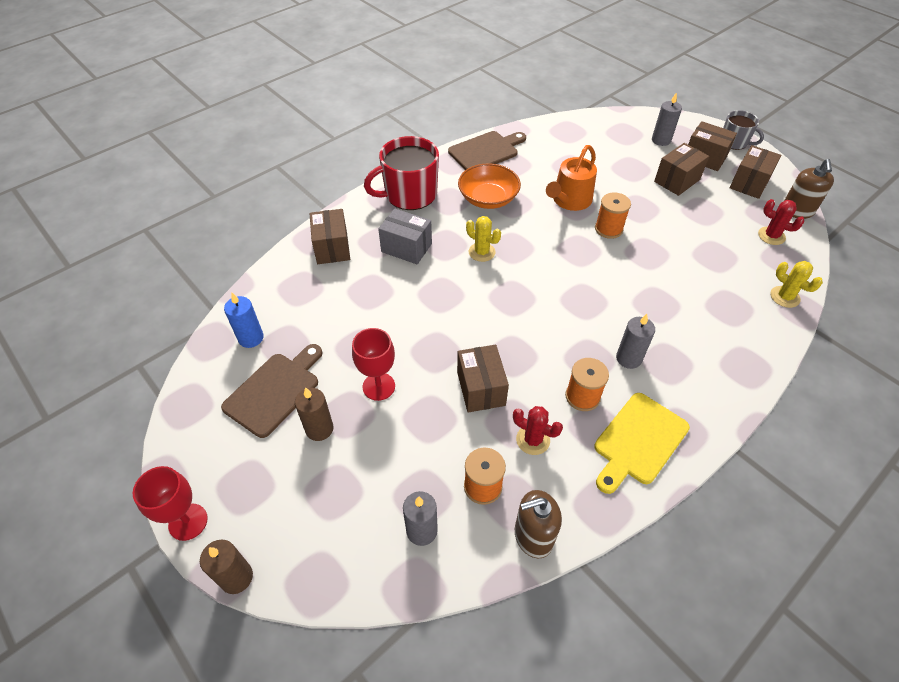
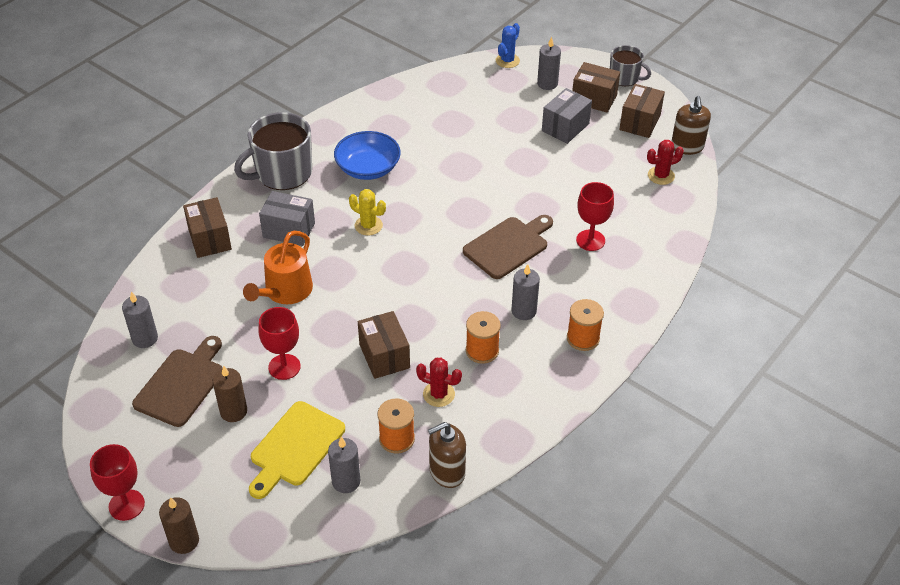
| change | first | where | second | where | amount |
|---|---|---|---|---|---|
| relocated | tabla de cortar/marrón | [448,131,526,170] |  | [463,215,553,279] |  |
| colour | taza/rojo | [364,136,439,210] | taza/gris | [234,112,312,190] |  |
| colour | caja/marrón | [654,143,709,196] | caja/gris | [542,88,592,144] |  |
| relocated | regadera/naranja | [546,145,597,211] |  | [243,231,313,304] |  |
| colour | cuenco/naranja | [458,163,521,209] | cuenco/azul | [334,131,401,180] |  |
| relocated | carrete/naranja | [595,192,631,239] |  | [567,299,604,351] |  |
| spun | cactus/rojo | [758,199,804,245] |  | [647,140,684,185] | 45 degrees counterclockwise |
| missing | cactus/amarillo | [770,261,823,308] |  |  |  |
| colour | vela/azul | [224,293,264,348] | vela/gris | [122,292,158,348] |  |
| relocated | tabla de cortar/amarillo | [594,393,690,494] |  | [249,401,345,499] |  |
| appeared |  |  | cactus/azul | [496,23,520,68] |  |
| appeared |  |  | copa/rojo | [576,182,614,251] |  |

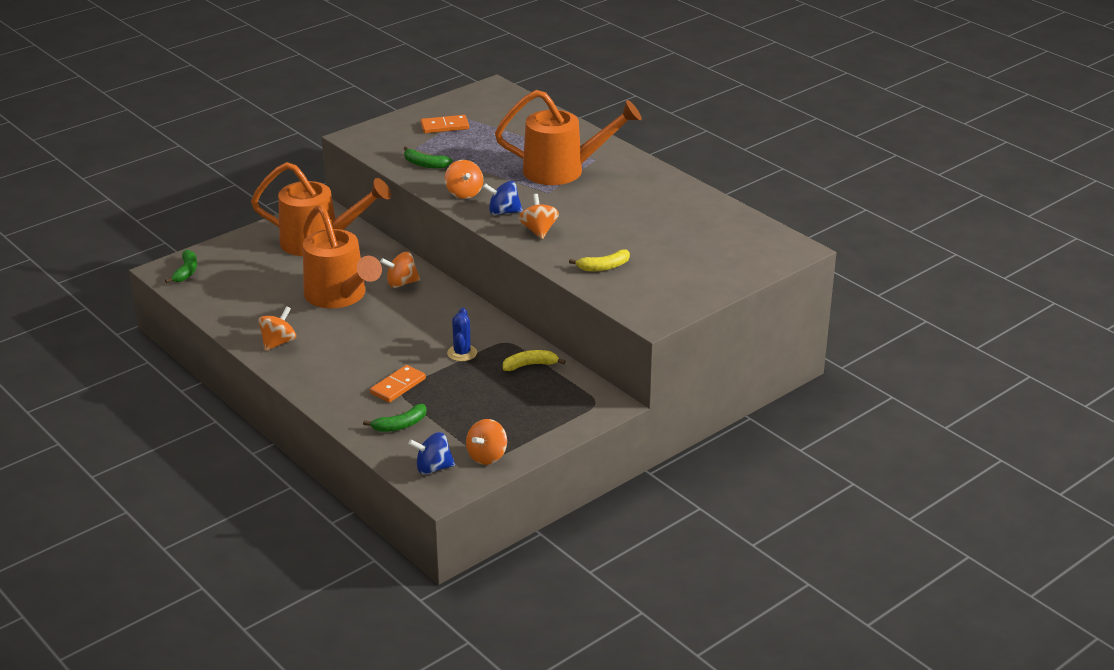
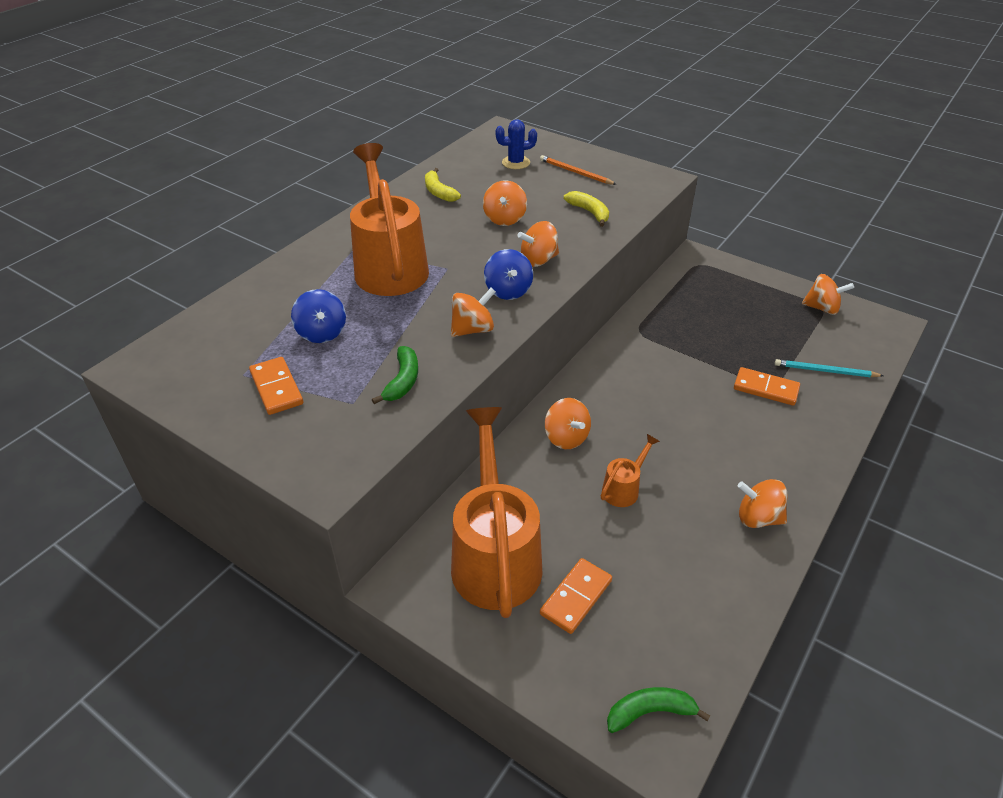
| change | first | where | second | where | amount |
|---|---|---|---|---|---|
| size | regadera/naranja | [303,205,382,308] |  | [601,434,660,507] | x0.44 |
| relocated | cactus/azul | [447,308,477,361] |  | [495,119,537,169] |  |
| relocated | plátano/amarillo | [503,350,566,371] |  | [425,168,461,202] |  |
| exchanged | plátano/verde | [363,404,427,432] | lápiz/turquesa | [775,359,883,377] |  |
| relocated | peonza/azul | [408,432,455,475] |  | [291,289,346,343] |  |
| appeared |  |  | lápiz/naranja | [540,155,617,185] |  |
| appeared |  |  | peonza/naranja | [483,180,527,226] |  |
| appeared |  |  | ficha de dominó/naranja | [540,558,612,634] |  |

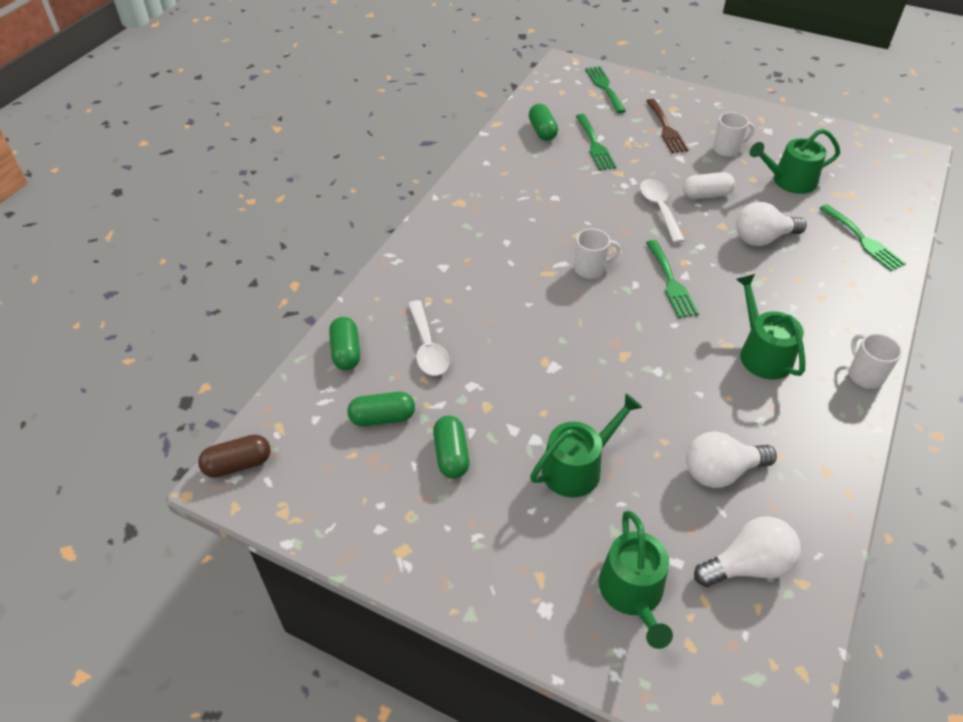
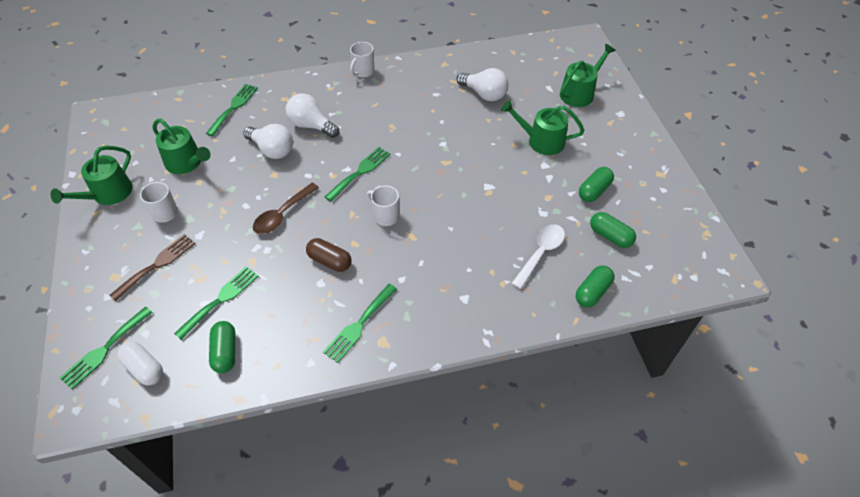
| change | first | where | second | where | amount |
|---|---|---|---|---|---|
| spun | cápsula/verde | [528,104,558,141] |  | [209,321,236,373] | 45 degrees counterclockwise |
| relocated | cápsula/blanco | [683,172,735,199] |  | [117,341,163,386] |  |
| colour | cuchara/blanco | [640,179,685,243] | cuchara/marrón | [253,183,319,234] |  |
| relocated | regadera/verde | [736,274,805,379] |  | [51,146,133,205] |  |
| relocated | cápsula/marrón | [198,434,271,478] |  | [306,238,352,272] |  |
| relocated | bombilla/blanco | [694,516,801,587] |  | [286,93,339,138] |  |
| appeared |  |  | tenedor/verde | [323,284,397,363] |  |

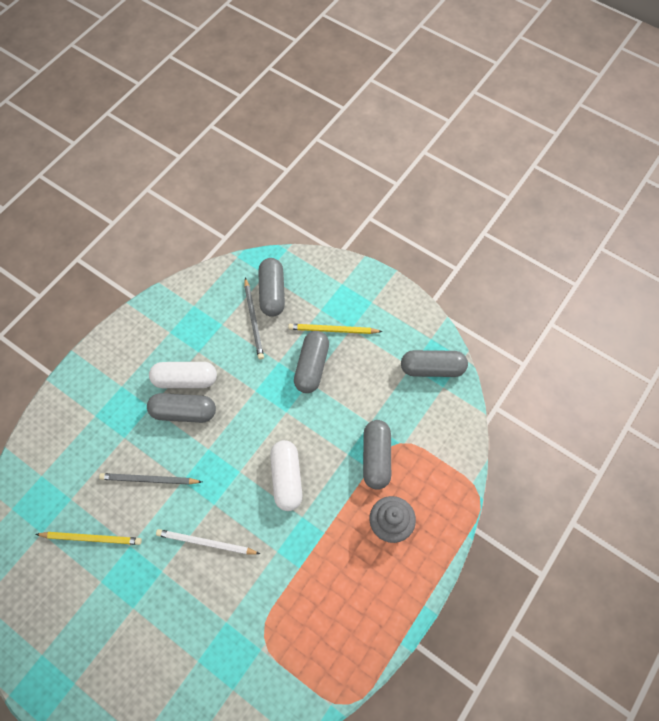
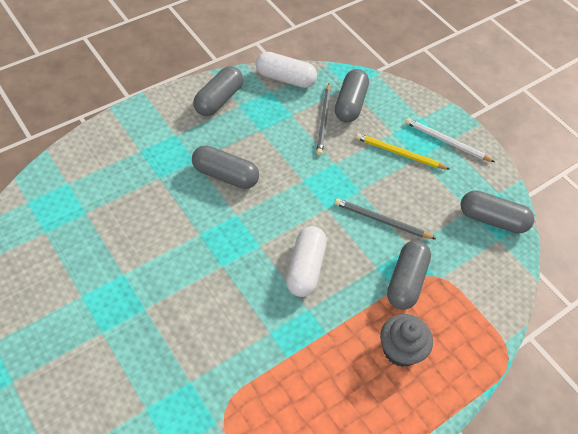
| change | first | where | second | where | amount |
|---|---|---|---|---|---|
| relocated | cápsula/gris | [294,331,329,393] |  | [193,66,243,116] |  |
| relocated | cápsula/blanco | [149,362,217,388] |  | [256,52,317,88] |  |
| relocated | lápiz/gris | [99,473,202,485] |  | [334,198,436,239] |  |
| relocated | lápiz/blanco | [156,529,260,554] |  | [405,118,495,162] |  |
| missing | lápiz/amarillo | [35,532,142,545] |  |  |  |

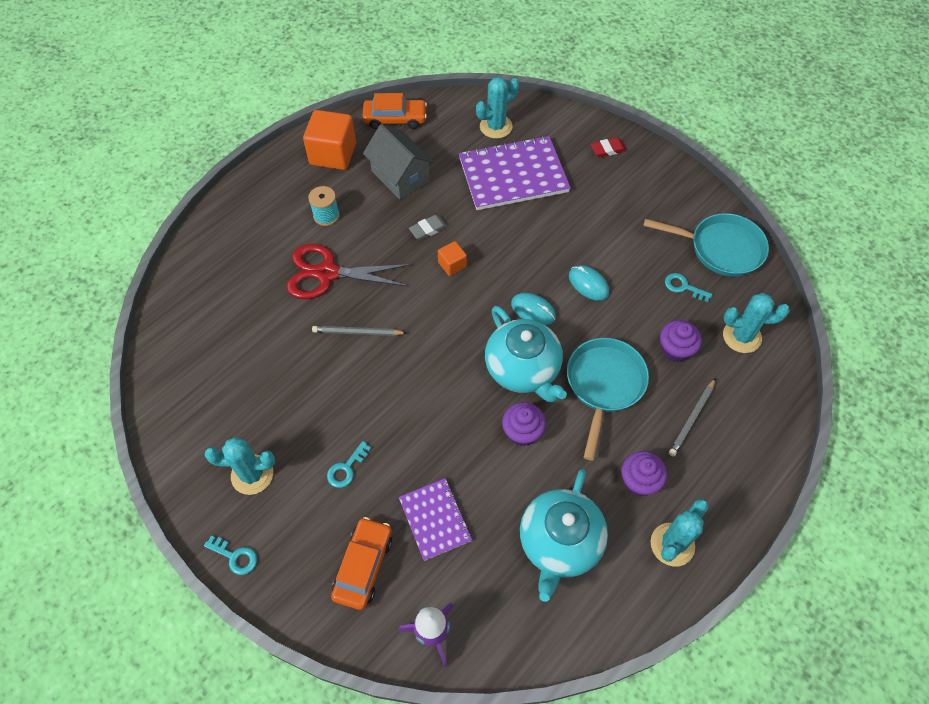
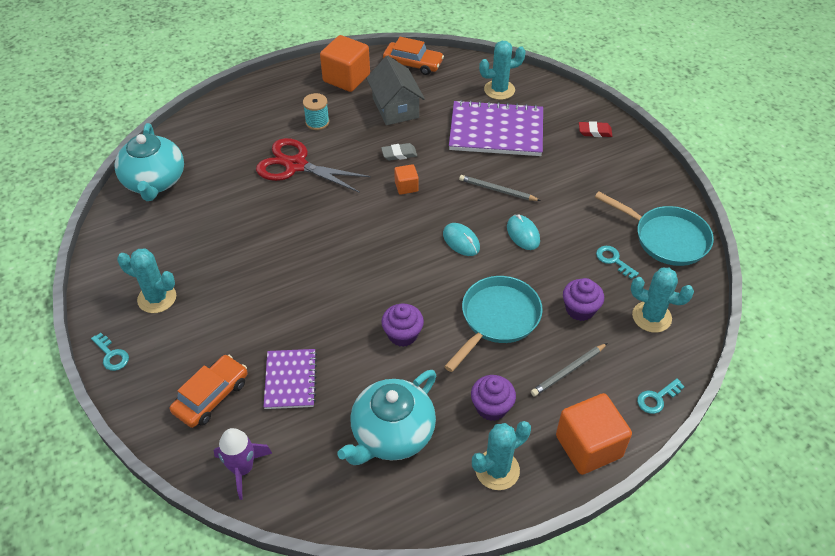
| change | first | where | second | where | amount |
|---|---|---|---|---|---|
| relocated | tetera/turquesa | [485,306,567,402] |  | [114,123,184,201] |  |
| relocated | lápiz/gris | [312,326,406,336] |  | [459,175,541,201] |  |
| relocated | llave/turquesa | [327,441,371,488] |  | [637,379,685,414] |  |
| appeared |  |  | cubo/naranja | [556,393,632,475] |  |

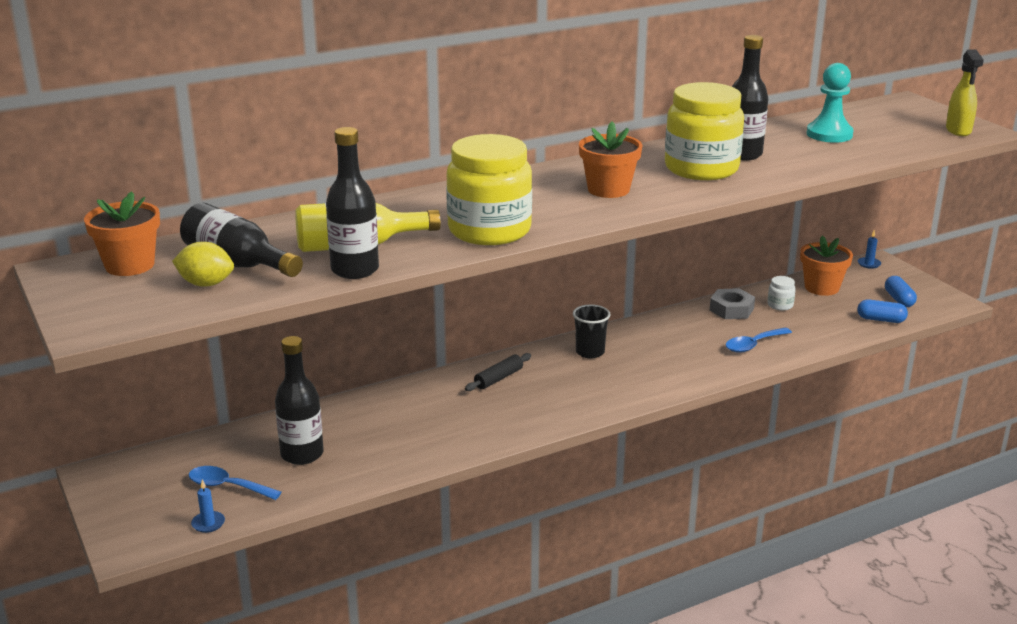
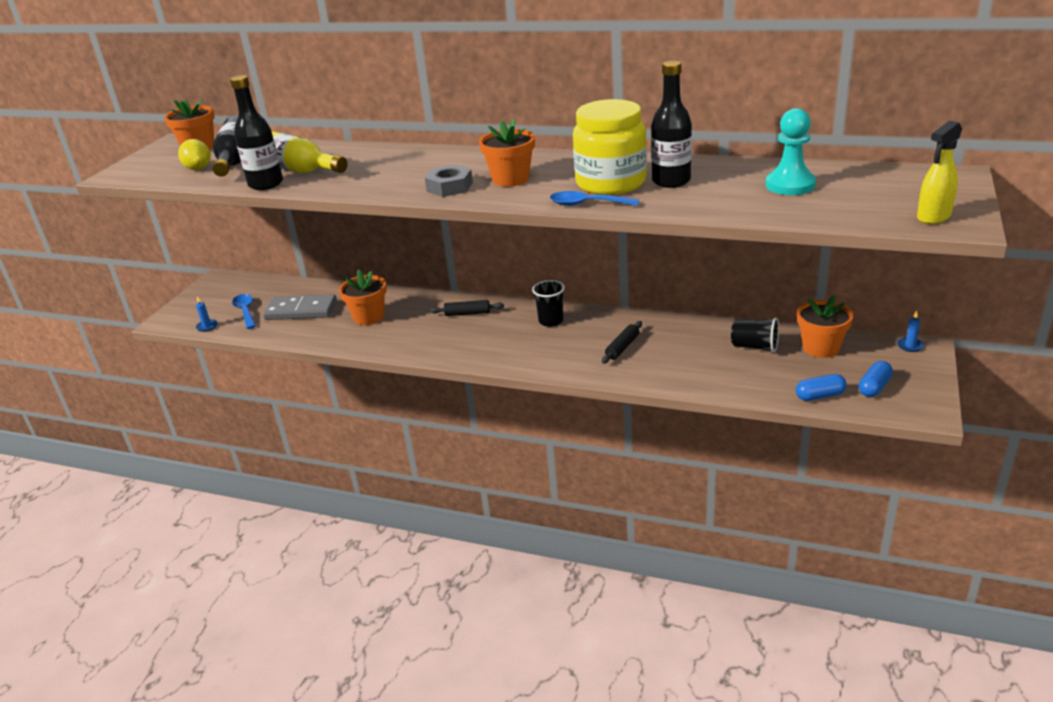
| change | first | where | second | where | amount |
|---|---|---|---|---|---|
| missing | tarro/amarillo | [446,134,532,245] |  |  |  |
| exchanged | tarro/blanco | [767,276,796,310] | vaso/negro | [731,318,779,353] |  |
| relocated | tuerca/gris | [710,288,755,319] |  | [425,165,473,197] |  |
| spun | cápsula/azul | [857,299,908,323] |  | [796,374,847,401] | 75 degrees counterclockwise |
| relocated | cuchara/azul | [725,328,792,353] |  | [550,191,639,206] |  |
| exchanged | botella/negro | [275,336,324,465] | ficha de dominó/gris | [263,294,337,320] |  |
| appeared |  |  | maceta/naranja | [339,269,387,325] |  |
| appeared |  |  | rodillo/negro | [602,321,642,364] |  |

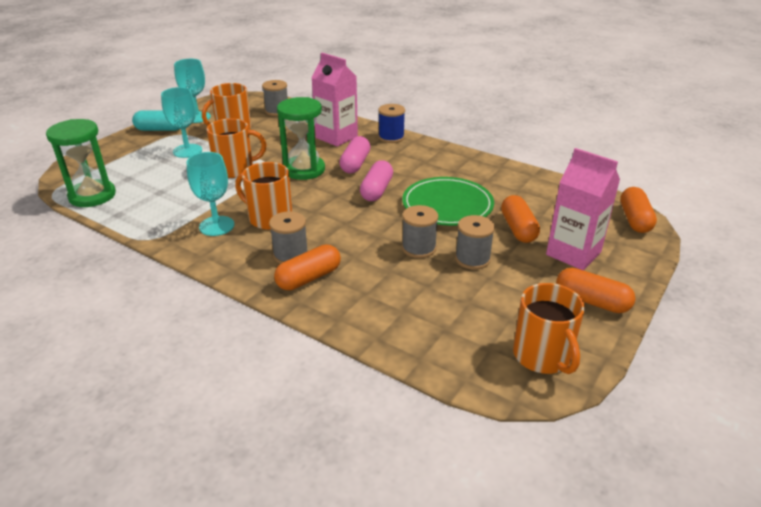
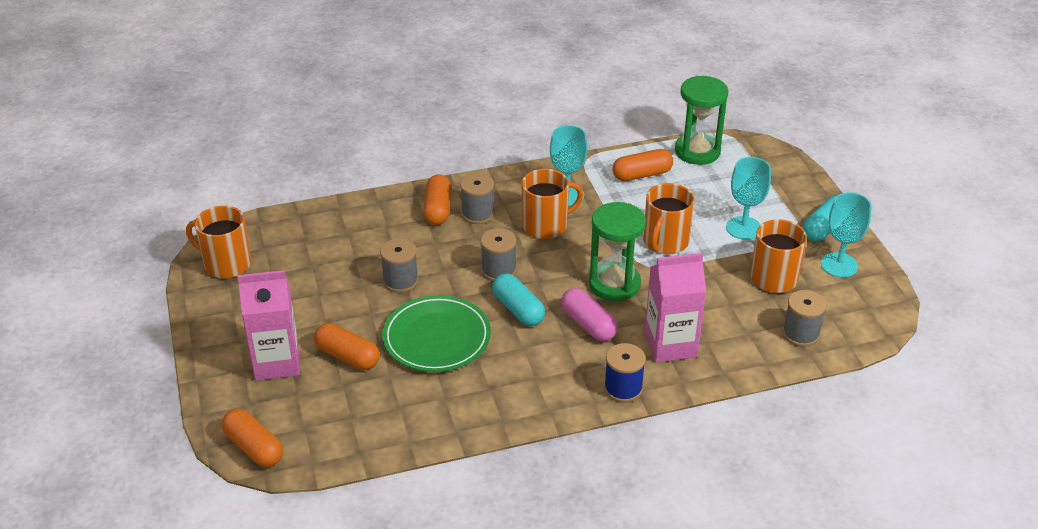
| change | first | where | second | where | amount |
|---|---|---|---|---|---|
| colour | cápsula/rosa | [360,160,393,201] | cápsula/turquesa | [492,273,545,326] |  |
| relocated | carrete/gris | [455,215,495,270] |  | [481,228,516,281] |  |
| relocated | cápsula/naranja | [556,268,636,313] |  | [612,149,673,181] |  |

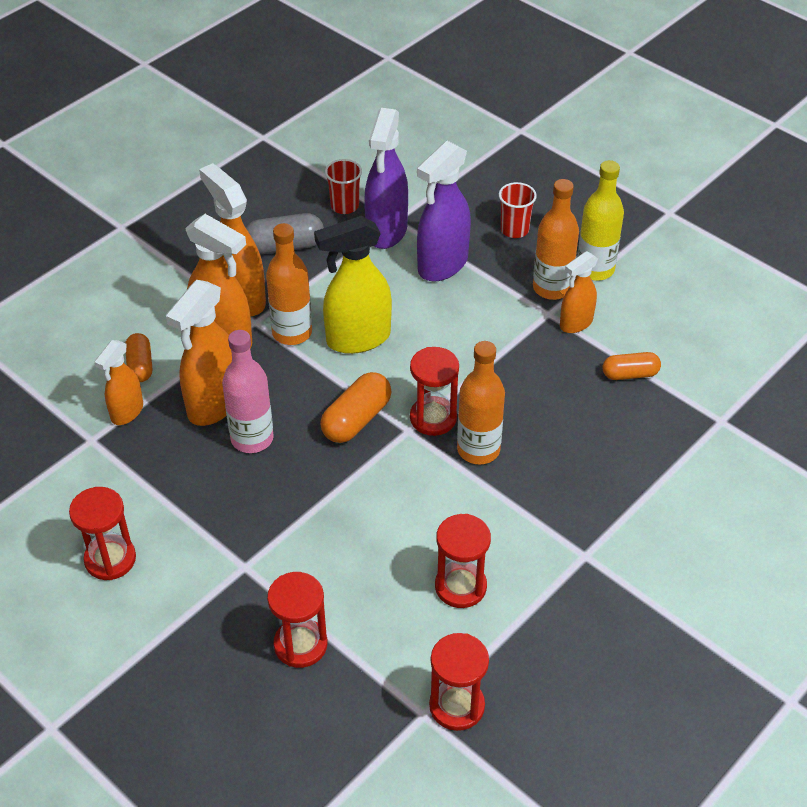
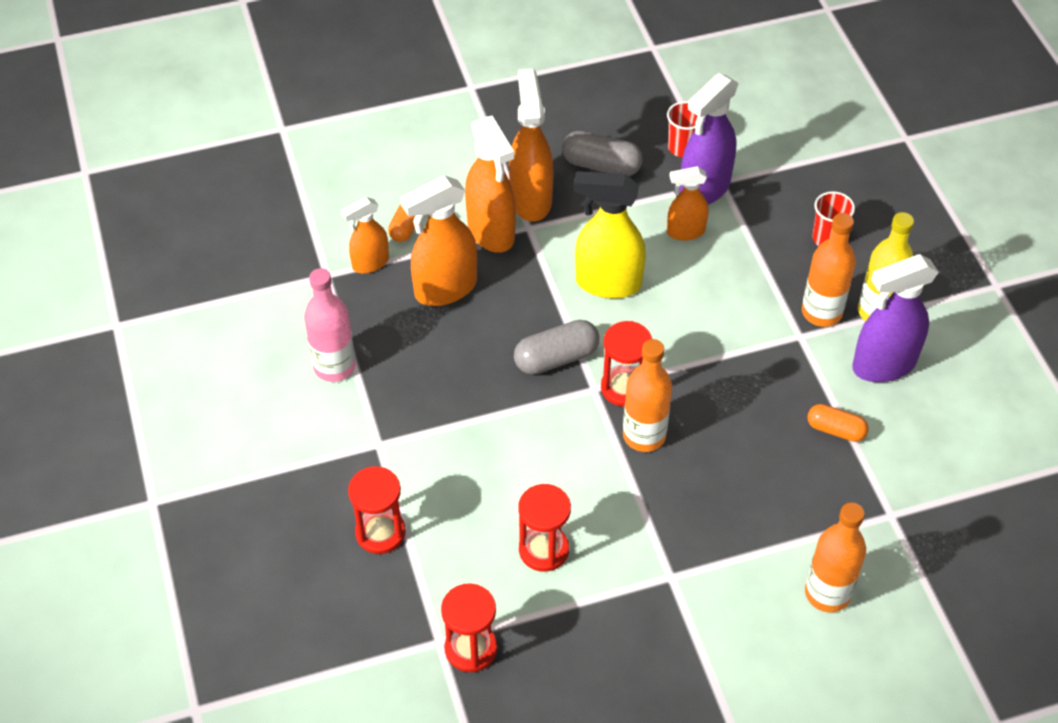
| change | first | where | second | where | amount |
|---|---|---|---|---|---|
| relocated | pulverizador/morado | [417,141,471,282] |  | [852,254,939,382] |  |
| relocated | botella/naranja | [266,223,312,345] |  | [805,502,866,612] |  |
| relocated | pulverizador/naranja | [560,251,598,333] |  | [667,166,708,241] |  |
| relocated | botella/rosa | [222,330,274,453] |  | [304,268,355,382] |  |
| colour | cápsula/naranja | [320,372,392,443] | cápsula/gris | [514,320,599,375] |  |
| missing | reloj de arena/rojo | [69,487,136,580] |  |  |  |

